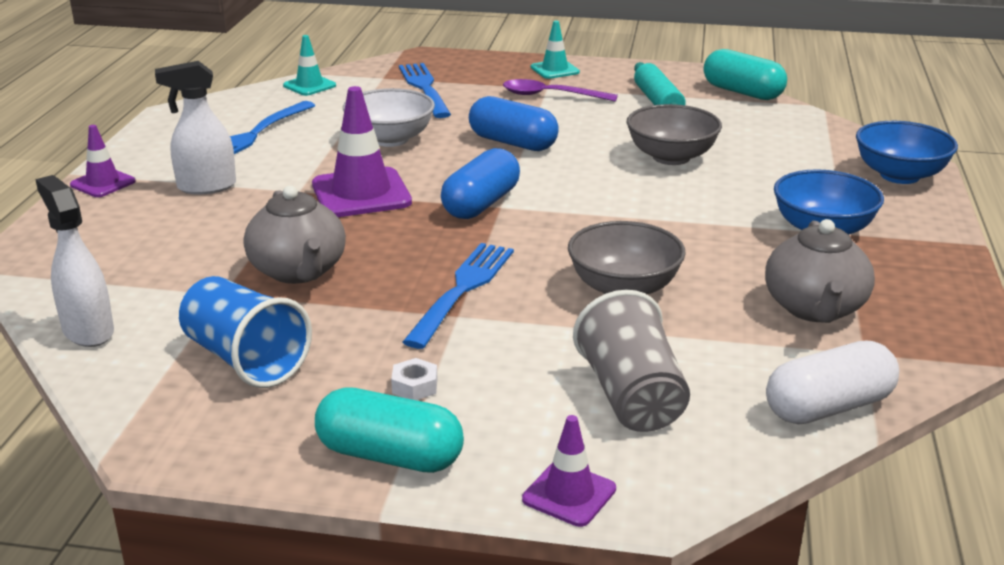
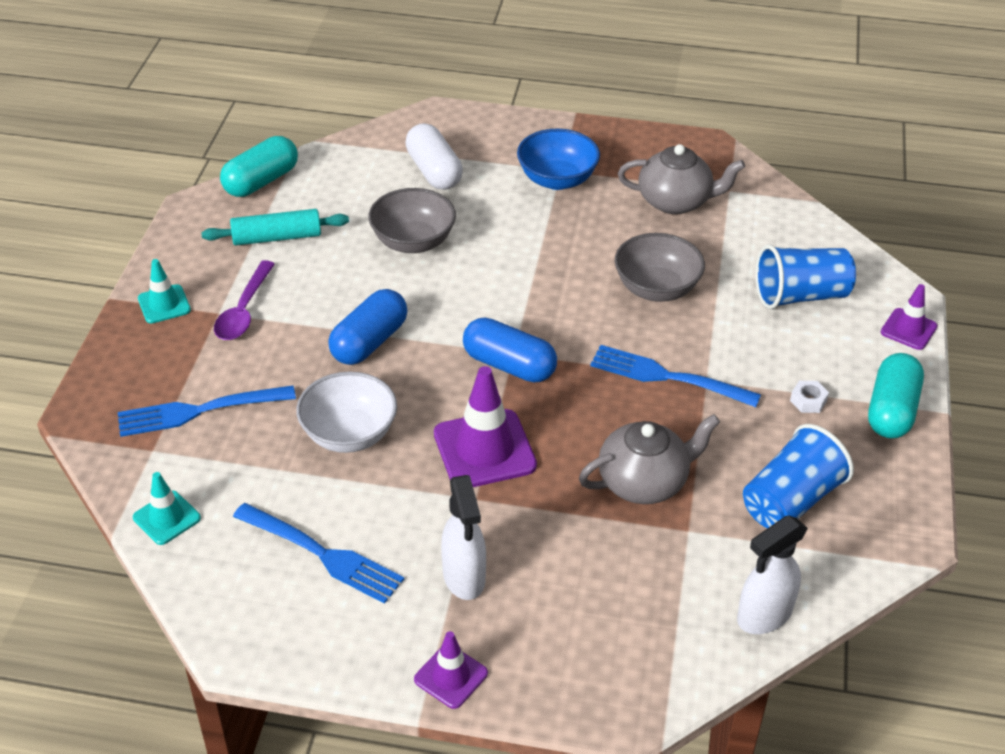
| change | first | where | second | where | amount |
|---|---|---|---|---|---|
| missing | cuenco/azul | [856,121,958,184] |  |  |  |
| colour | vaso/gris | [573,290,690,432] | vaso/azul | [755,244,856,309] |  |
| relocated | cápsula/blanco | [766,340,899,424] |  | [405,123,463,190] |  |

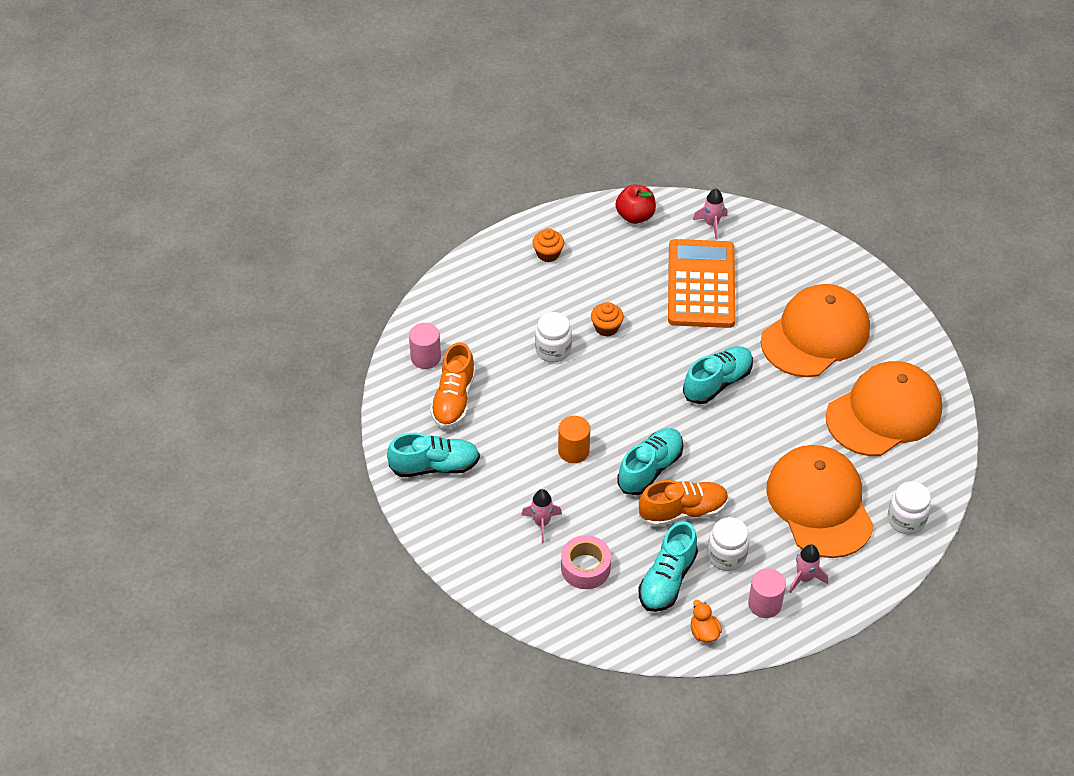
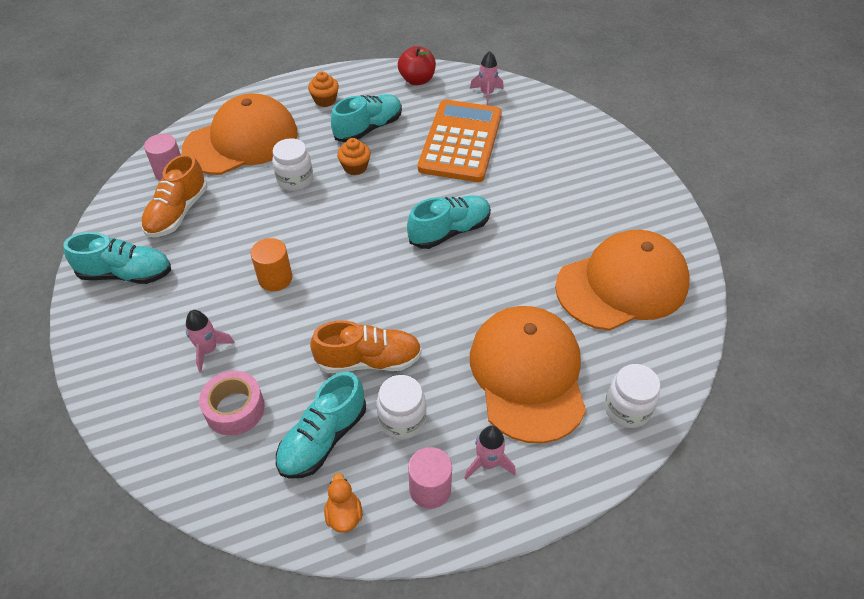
| change | first | where | second | where | amount |
|---|---|---|---|---|---|
| relocated | gorra/naranja | [761,284,870,377] |  | [182,94,298,175] |  |
| relocated | zapato/turquesa | [617,428,683,495] |  | [331,94,402,142] |  |

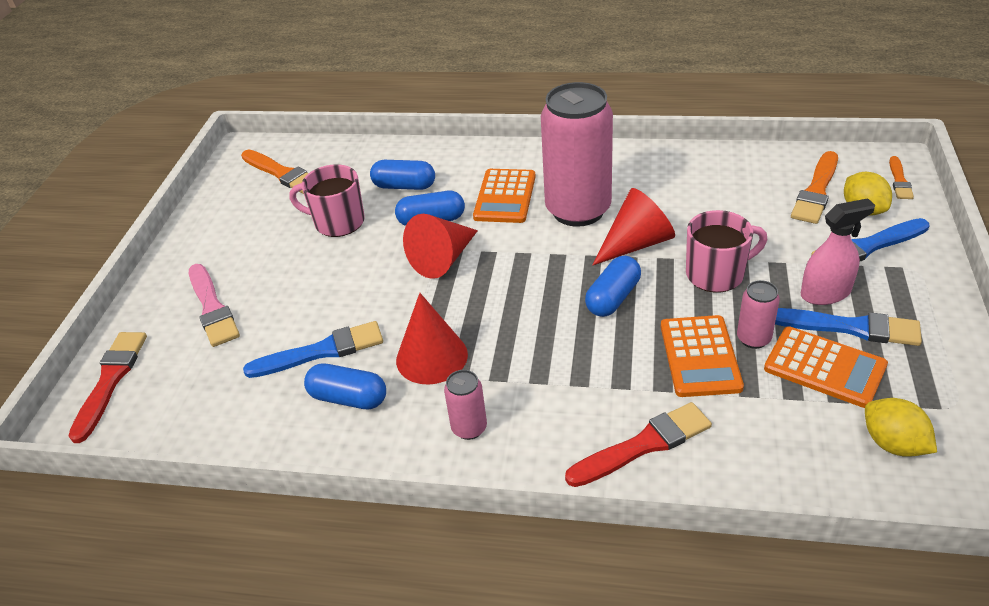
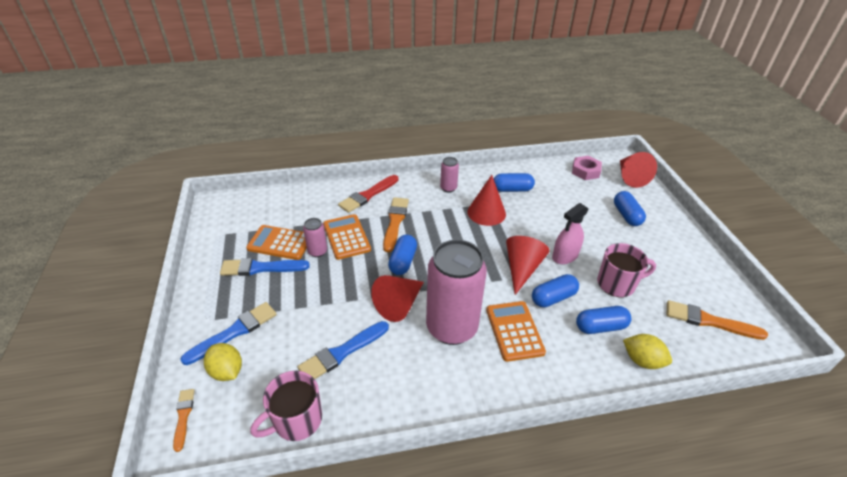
| change | first | where | second | where | amount |
|---|---|---|---|---|---|
| relocated | pincel/naranja | [791,151,838,224] |  | [383,197,409,252] |  |
| relocated | pulverizador/rosa | [801,198,875,305] |  | [552,203,588,264] |  |
| relocated | taza/rosa | [686,210,767,292] |  | [250,371,322,441] |  |
| exchanged | pincel/rosa | [189,264,240,347] | cápsula/azul | [614,191,646,226] |  |
| relocated | pincel/azul | [243,321,383,378] |  | [298,321,389,379] |  |
| exchanged | pincel/rojo | [69,332,147,443] | cono/rojo | [620,152,657,188] |  |
| relocated | limón/amarillo | [865,398,937,457] |  | [623,334,672,369] |  |
| appeared |  |  | tuerca/rosa | [572,156,602,180] |  |

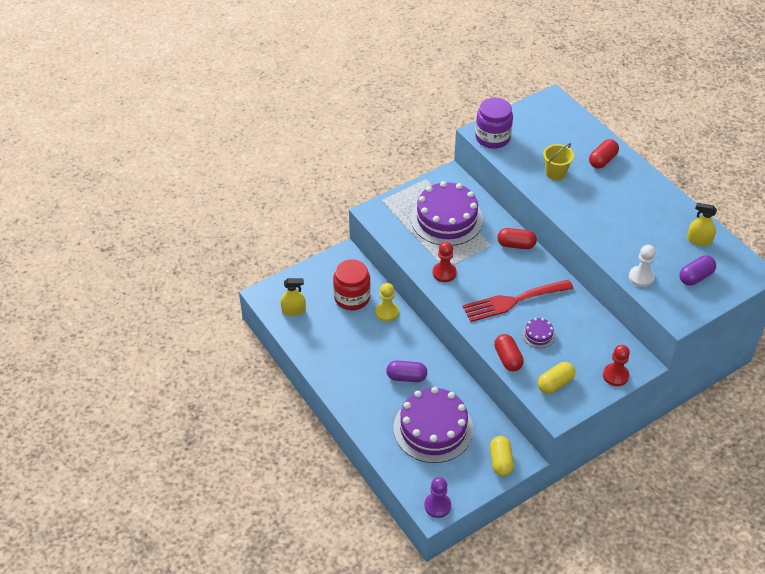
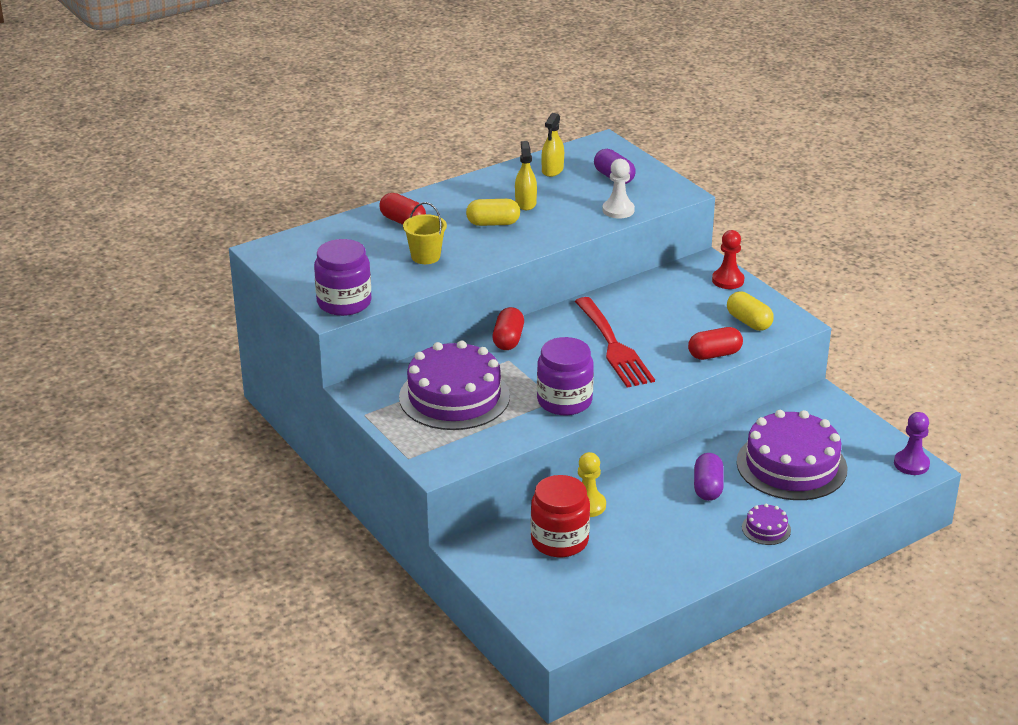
| change | first | where | second | where | amount |
|---|---|---|---|---|---|
| exchanged | peón/rojo | [433,242,457,282] | tarro/morado | [537,337,594,415] |  |
| relocated | pulverizador/amarillo | [280,278,306,316] |  | [515,141,537,210] |  |
| relocated | tarta/morado | [522,318,555,348] |  | [742,504,791,545] |  |
| relocated | cápsula/amarillo | [490,436,514,476] |  | [466,199,520,226] |  |

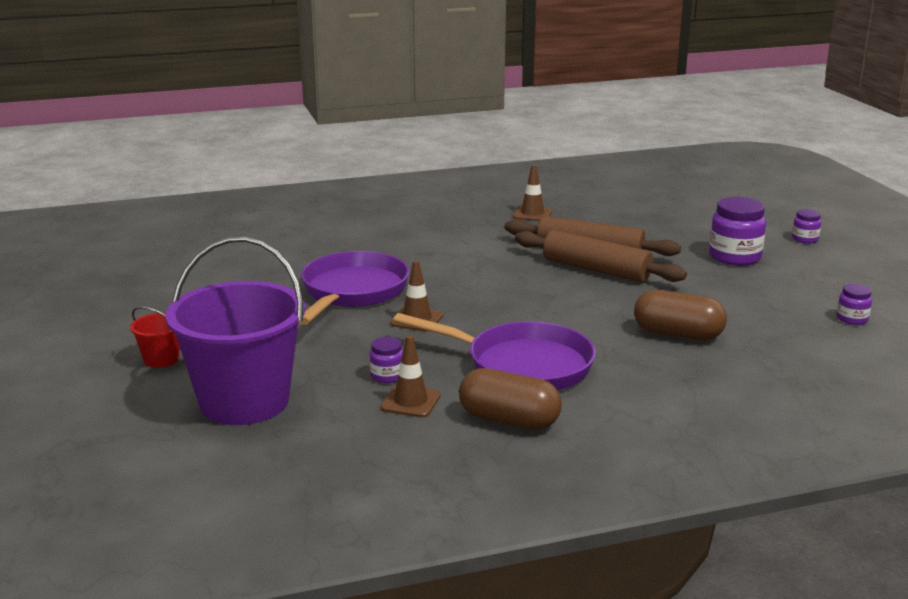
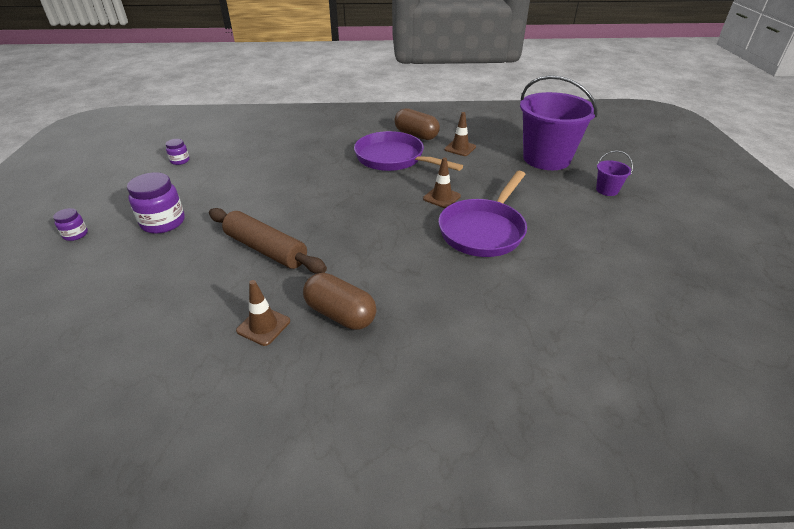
| change | first | where | second | where | amount |
|---|---|---|---|---|---|
| missing | rodillo/marrón | [515,230,687,282] |  |  |  |
| relocated | cápsula/marrón | [634,290,727,340] |  | [303,273,377,330] |  |
| colour | balde/rojo | [130,306,180,368] | balde/morado | [596,151,633,196] |  |
| missing | tarro/morado | [369,337,403,383] |  |  |  |

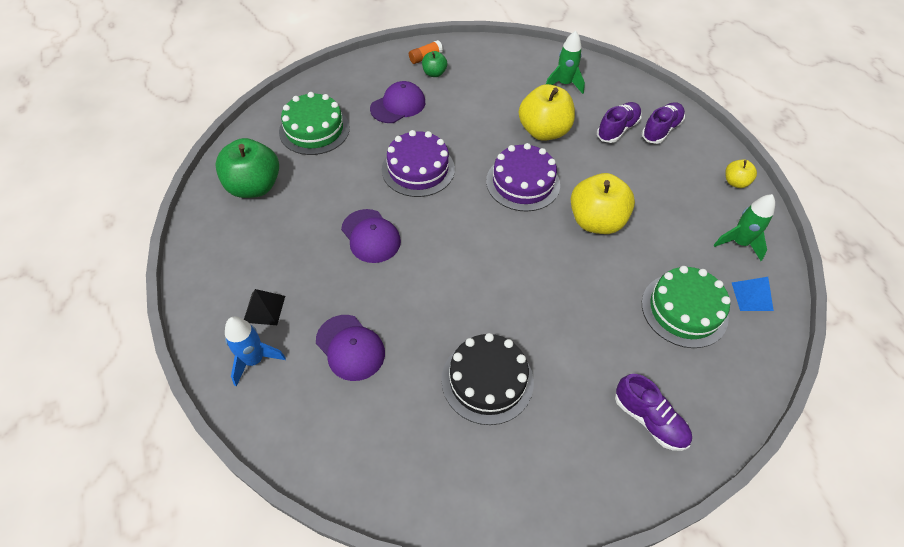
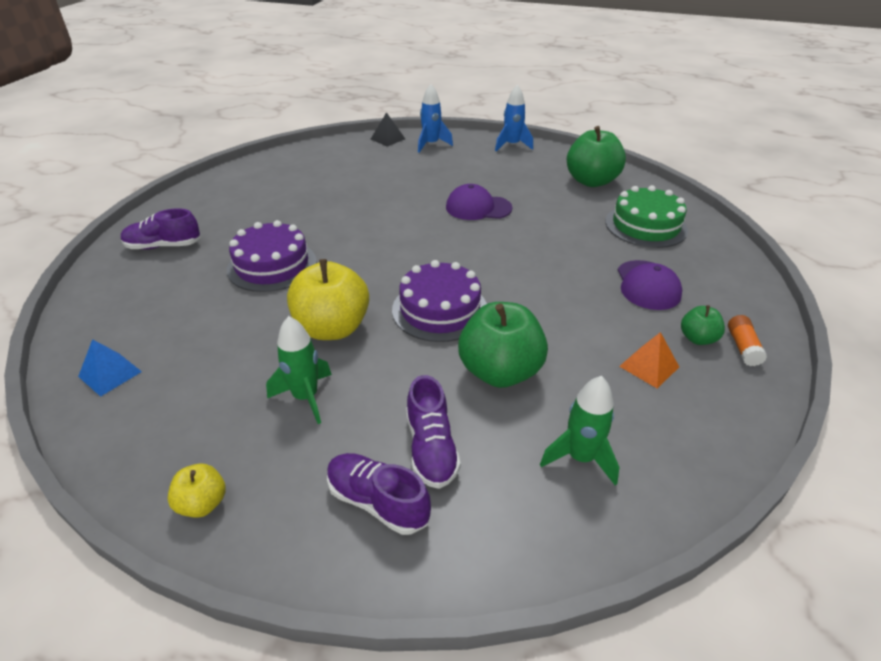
| change | first | where | second | where | amount |
|---|---|---|---|---|---|
| colour | manzana/amarillo | [519,84,575,141] | manzana/verde | [458,302,548,388] |  |
| spun | zapato/morado | [642,102,685,144] |  | [327,453,431,535] | 135 degrees clockwise |
| relocated | tarta/morado | [382,130,455,197] |  | [227,220,317,292] |  |
| relocated | cohete/verde | [714,194,775,261] |  | [266,316,332,424] |  |
| missing | tarta/verde | [642,266,731,348] |  |  |  |
| relocated | pirámide/negro | [244,289,285,325] |  | [371,112,405,147] |  |
| missing | gorra/morado | [316,315,385,381] |  |  |  |
| missing | tarta/negro | [442,333,534,425] |  |  |  |
| appeared |  |  | cohete/azul | [495,84,533,151] |  |
| appeared |  |  | pirámide/naranja | [619,332,679,388] |  |

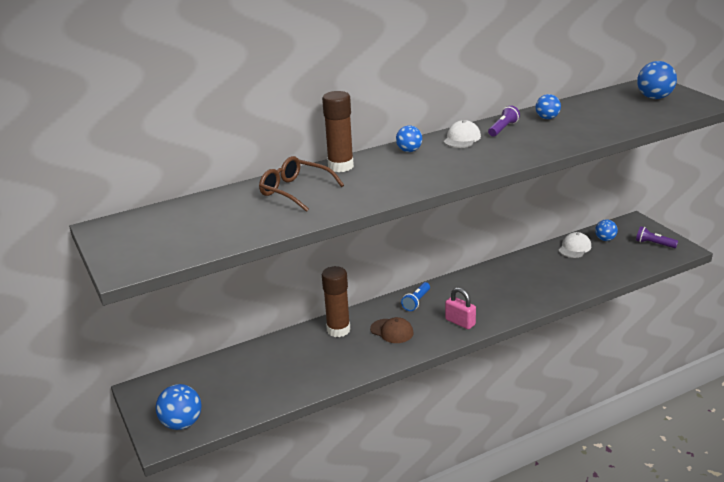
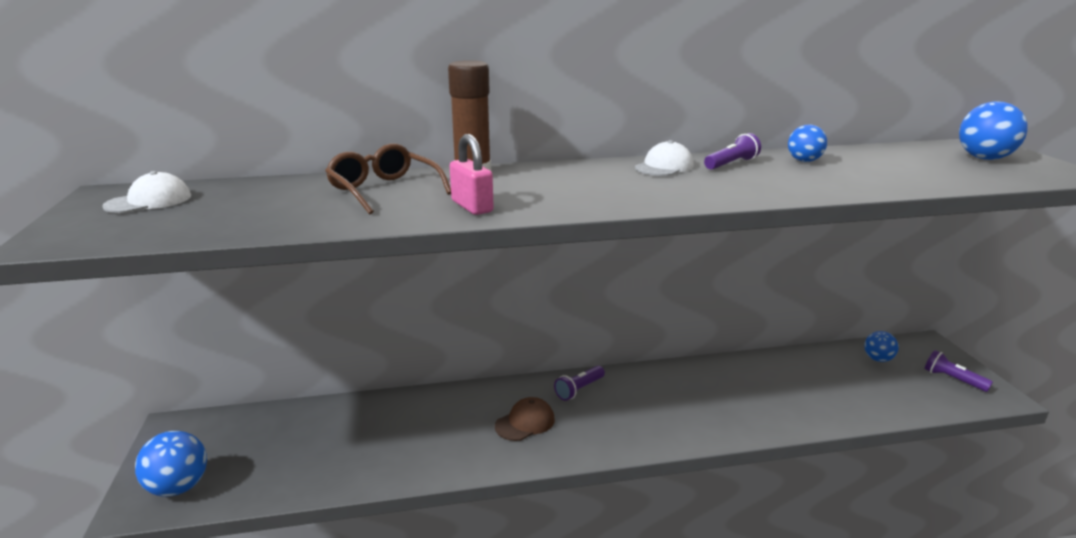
| change | first | where | second | where | amount |
|---|---|---|---|---|---|
| missing | pelota/azul | [396,125,422,152] |  |  |  |
| relocated | gorra/blanco | [558,232,591,258] |  | [102,171,191,213] |  |
| missing | barra de pegamento/marrón | [322,266,350,337] |  |  |  |
| colour | lámpara de mano/azul | [401,282,430,311] | lámpara de mano/morado | [554,366,605,401] |  |
| relocated | candado/rosa | [445,287,476,329] |  | [450,134,494,215] |  |
| spun | gorra/marrón | [370,317,414,343] |  | [495,397,555,441] | 90 degrees counterclockwise |

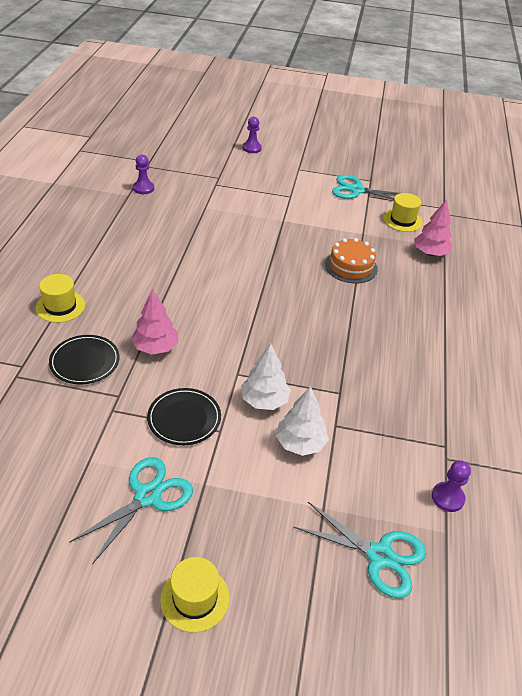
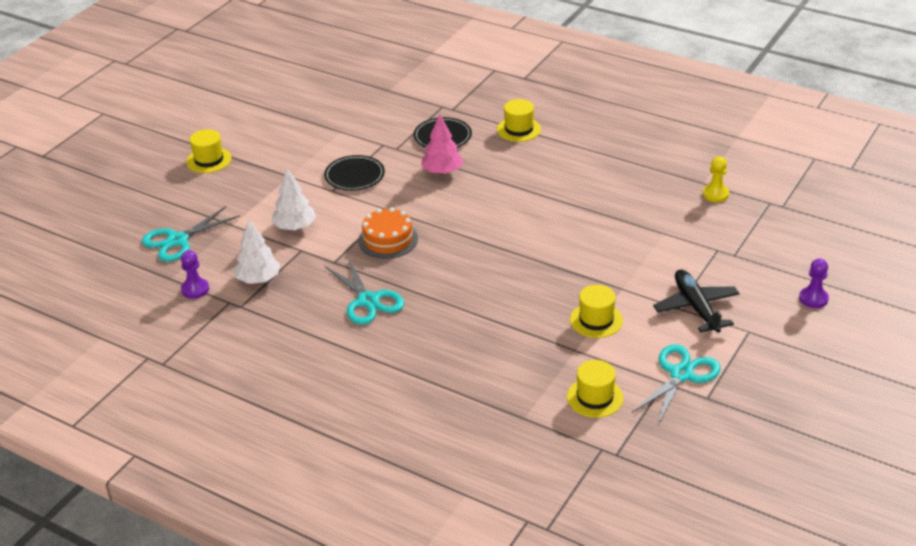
| change | first | where | second | where | amount |
|---|---|---|---|---|---|
| colour | peón/morado | [133,155,154,194] | peón/amarillo | [703,156,729,202] |  |
| missing | árbol/rosa | [414,199,453,256] |  |  |  |
| relocated | tarta/naranja | [325,238,378,284] |  | [358,207,418,259] |  |
| relocated | árbol/blanco | [241,343,291,410] |  | [234,220,280,284] |  |
| relocated | tijeras/turquesa | [69,457,193,564] |  | [325,257,404,325] |  |
| appeared |  |  | avión/negro | [653,269,739,333] |  |
| appeared |  |  | sombrero/amarillo | [570,285,623,338] |  |

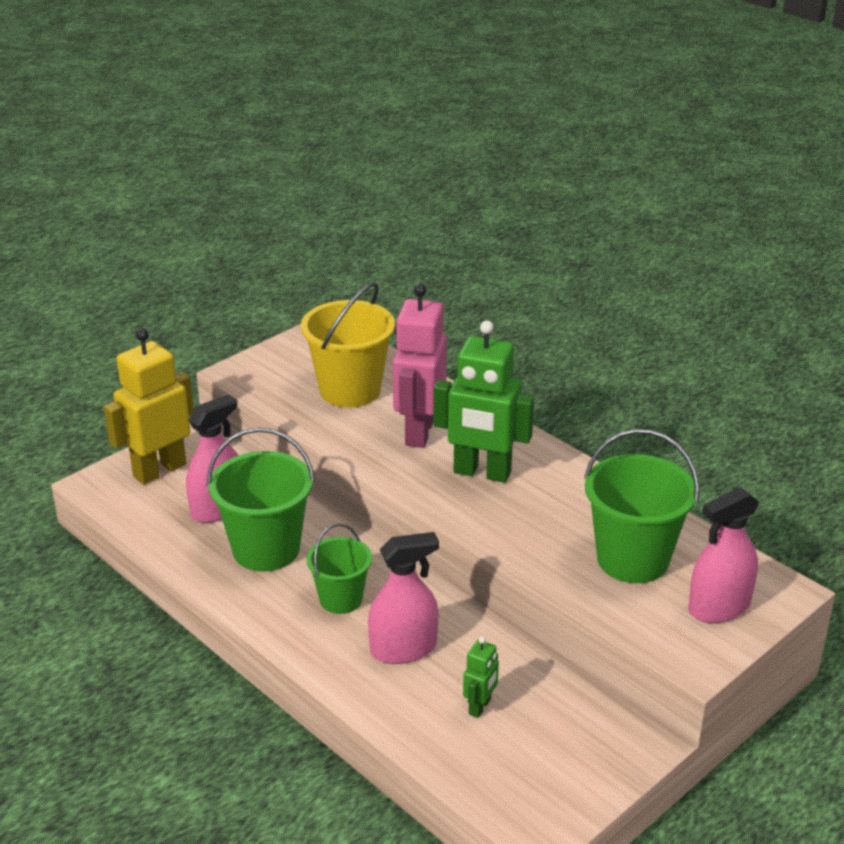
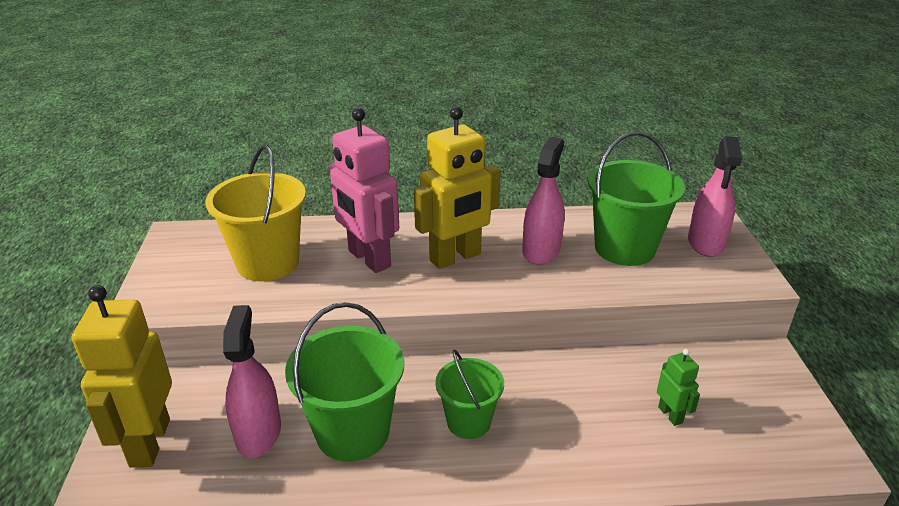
| change | first | where | second | where | amount |
|---|---|---|---|---|---|
| colour | robot/verde | [434,321,534,483] | robot/amarillo | [414,106,501,269] |  |
| relocated | pulverizador/rosa | [368,532,439,664] |  | [522,137,565,265] |  |

